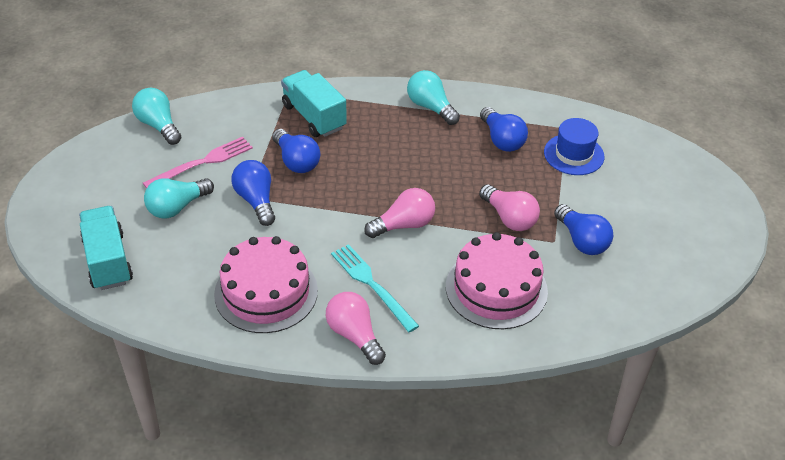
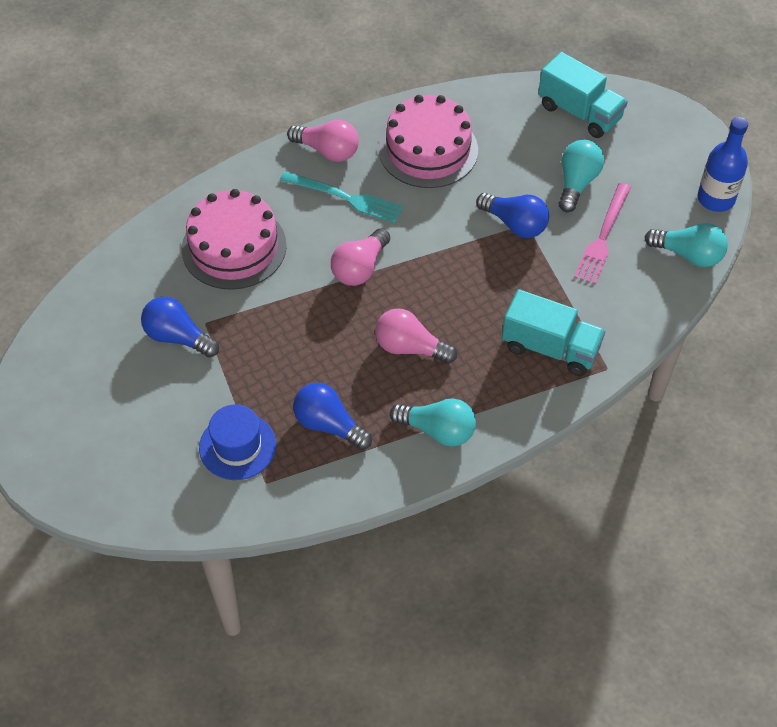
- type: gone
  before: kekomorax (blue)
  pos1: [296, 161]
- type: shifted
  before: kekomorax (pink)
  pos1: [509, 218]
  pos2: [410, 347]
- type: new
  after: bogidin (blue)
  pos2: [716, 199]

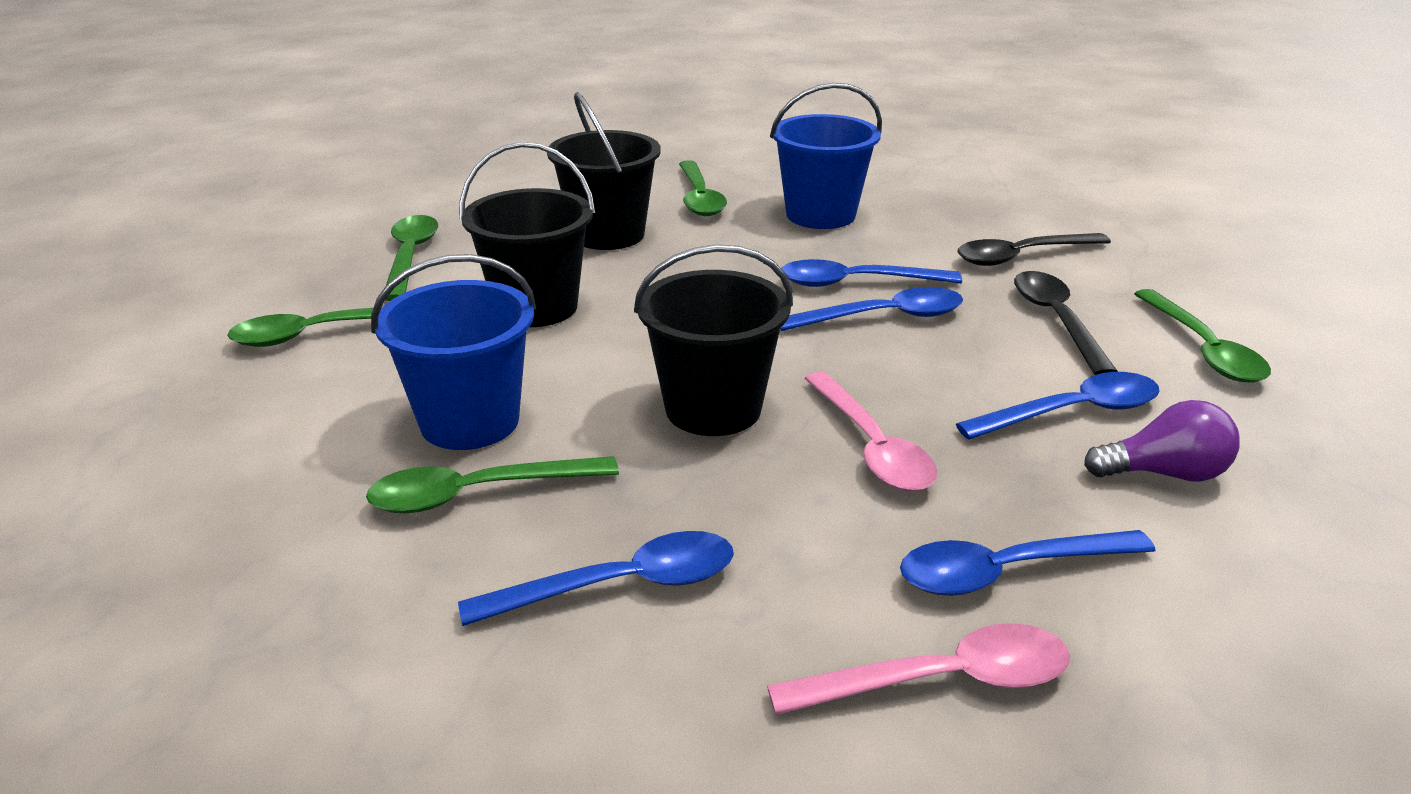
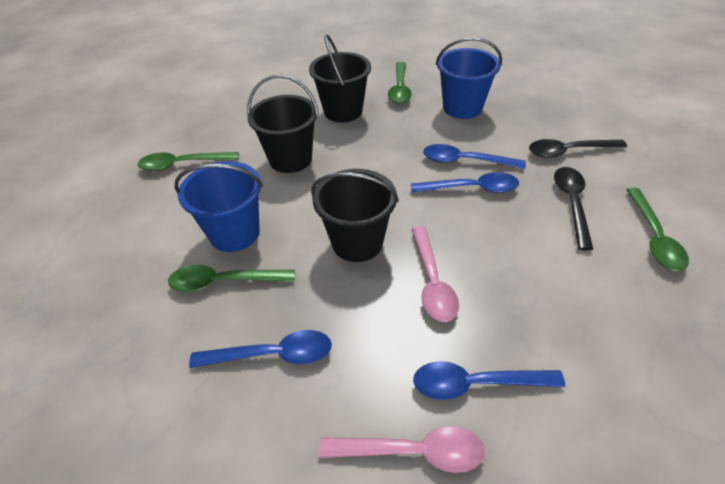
- type: gone
  before: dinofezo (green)
  pos1: [410, 256]
- type: gone
  before: dinofezo (blue)
  pos1: [1073, 412]
- type: gone
  before: kekomorax (purple)
  pos1: [1164, 473]

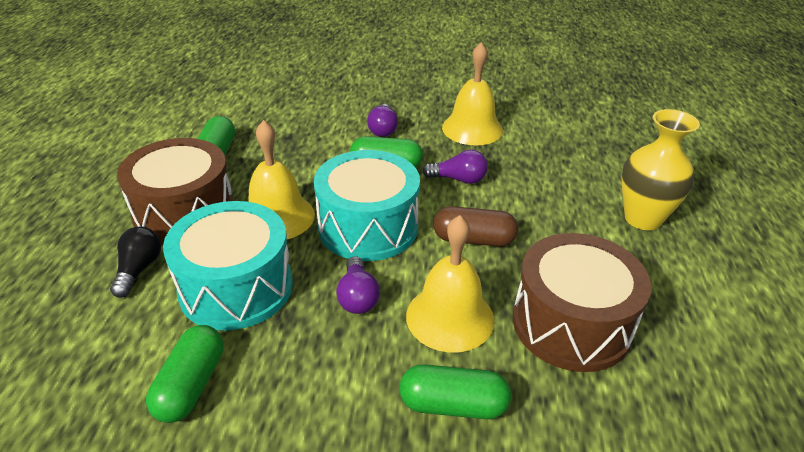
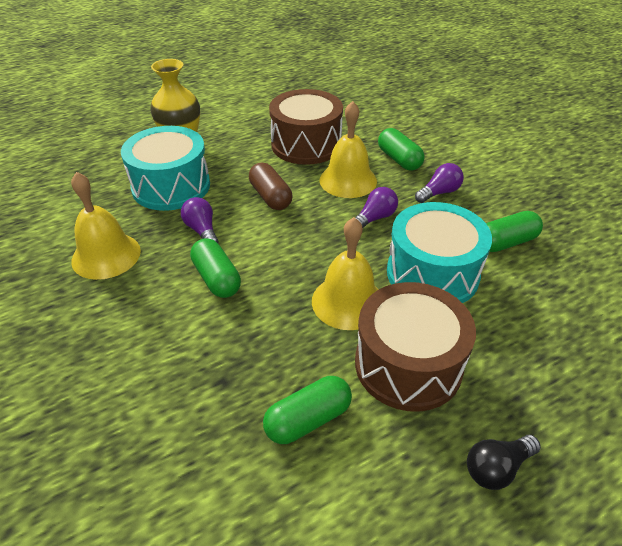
- type: shifted
  before: kekomorax (purple)
  pos1: [383, 129]
  pos2: [439, 192]
- type: shifted
  before: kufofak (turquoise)
  pos1: [368, 227]
  pos2: [171, 186]
- type: shifted
  before: kekomorax (black)
  pos1: [139, 269]
  pos2: [497, 468]

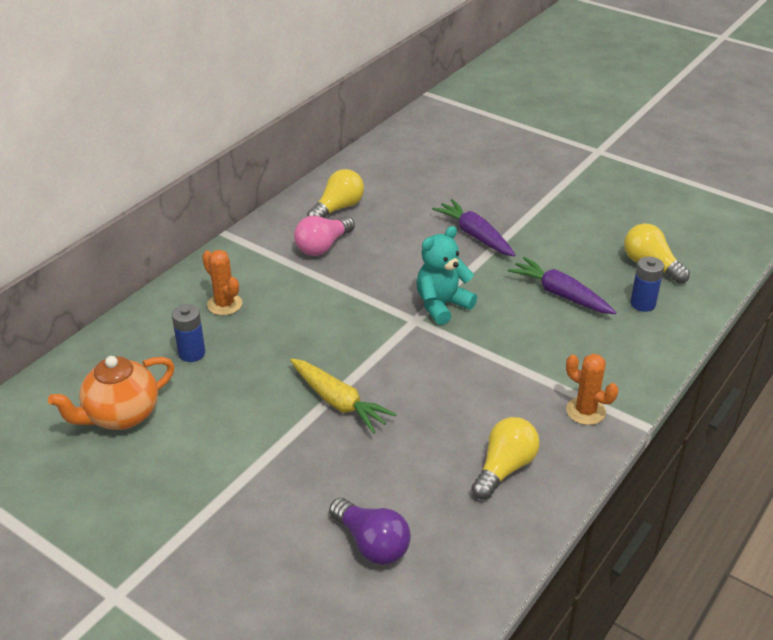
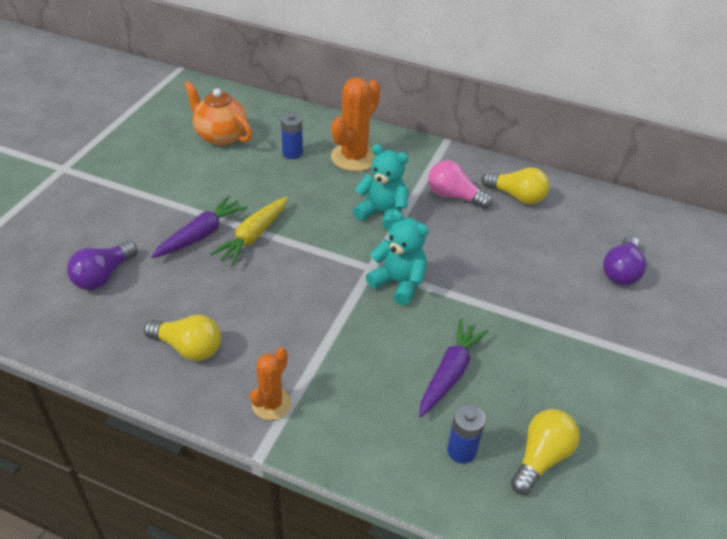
- type: shifted
  before: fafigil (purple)
  pos1: [475, 235]
  pos2: [201, 234]
- type: scaled
  before: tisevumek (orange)
  pos1: [224, 304]
  pos2: [354, 157]
  scale: 1.65
- type: new
  after: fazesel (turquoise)
  pos2: [382, 213]
- type: new
  after: kekomorax (purple)
  pos2: [621, 271]

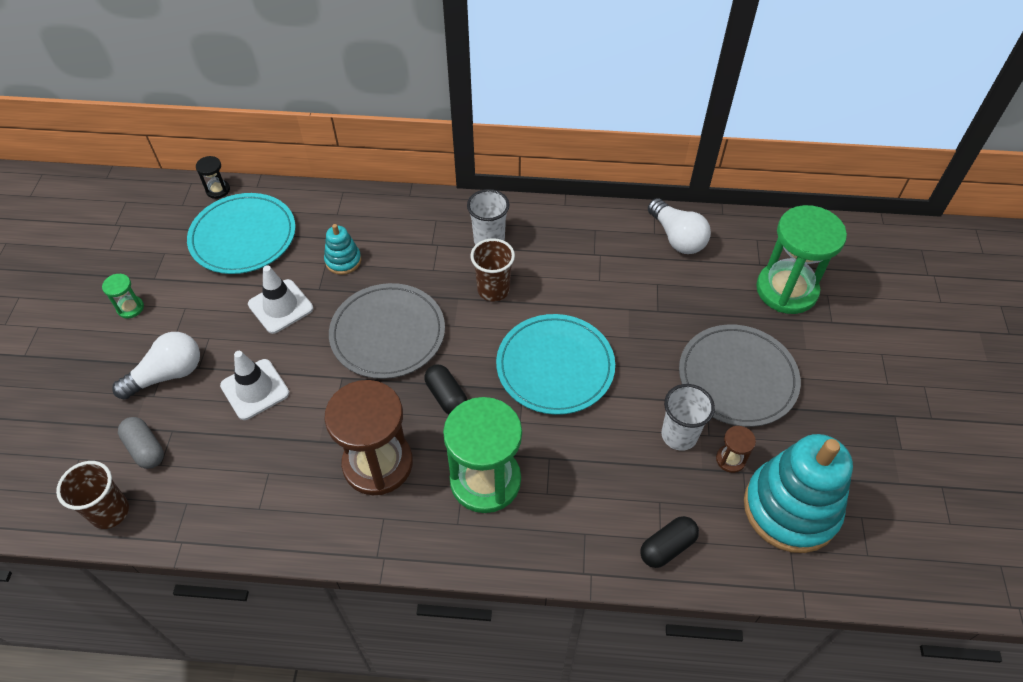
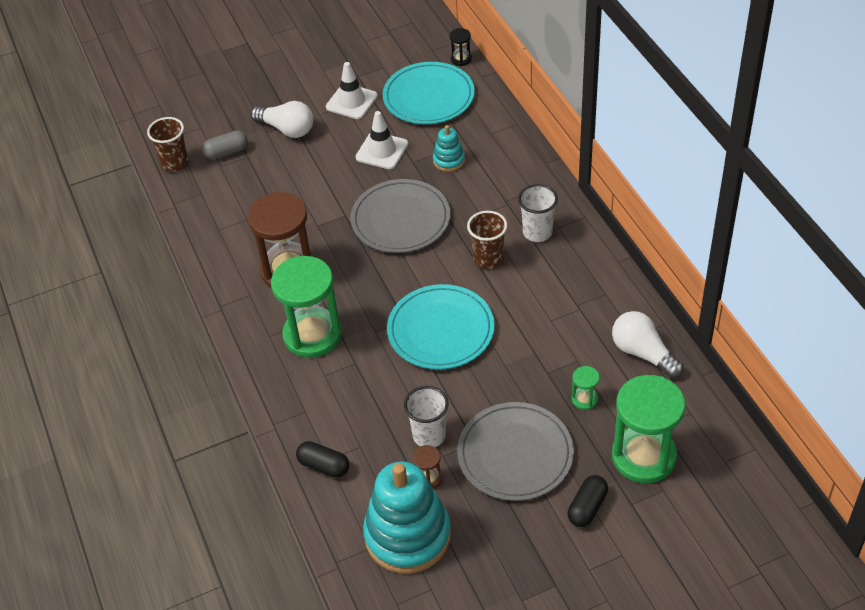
- type: rotated
  before: kekomorax (white)
  pos1: [677, 237]
  pos2: [643, 353]
  turn: 105
- type: shifted
  before: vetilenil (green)
  pos1: [130, 308]
  pos2: [584, 399]
- type: shifted
  before: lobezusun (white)
  pos1: [255, 389]
  pos2: [351, 102]
- type: shifted
  before: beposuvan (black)
  pos1: [446, 396]
  pos2: [587, 507]
- type: rotated
  before: beposuvan (grey)
  pos1: [145, 448]
  pos2: [226, 152]
  turn: 45

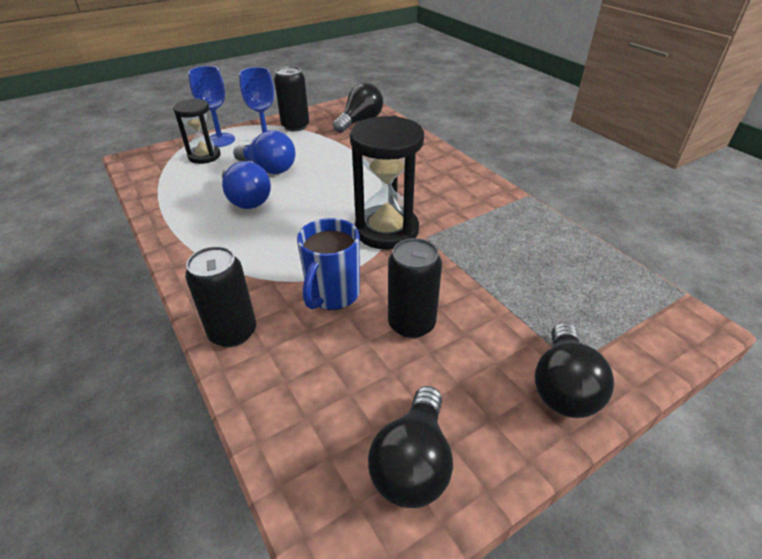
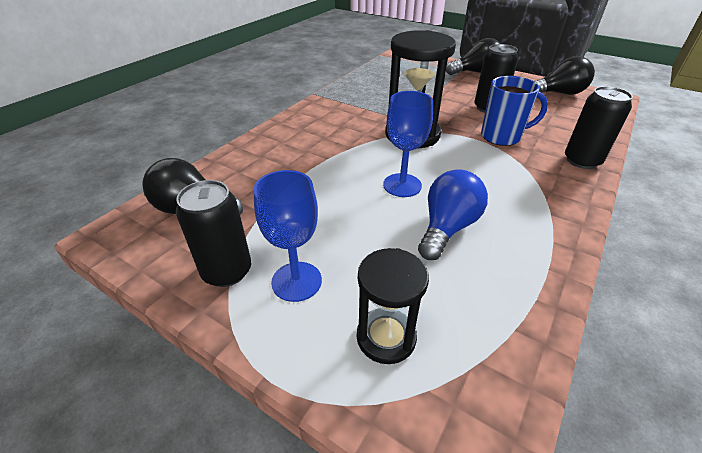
- type: shifted
  before: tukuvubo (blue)
  pos1: [220, 140]
  pos2: [402, 185]
- type: gone
  before: kekomorax (blue)
  pos1: [269, 169]

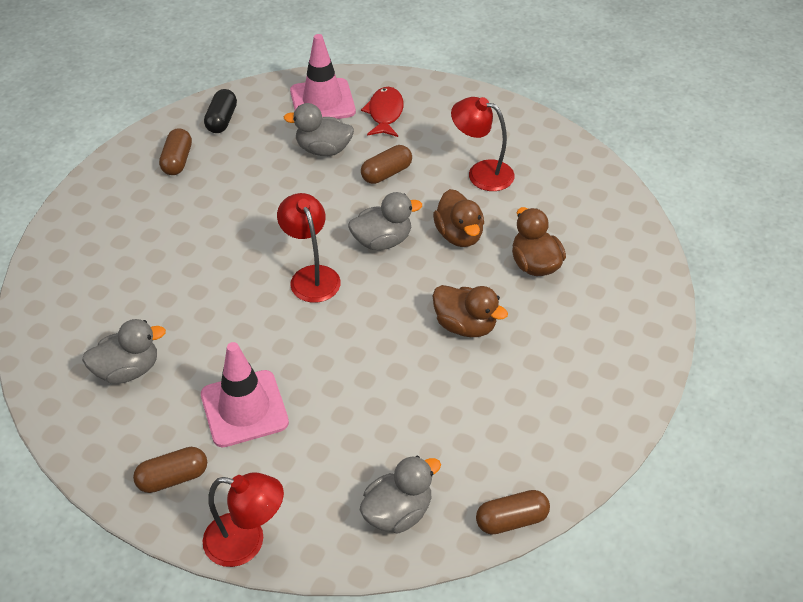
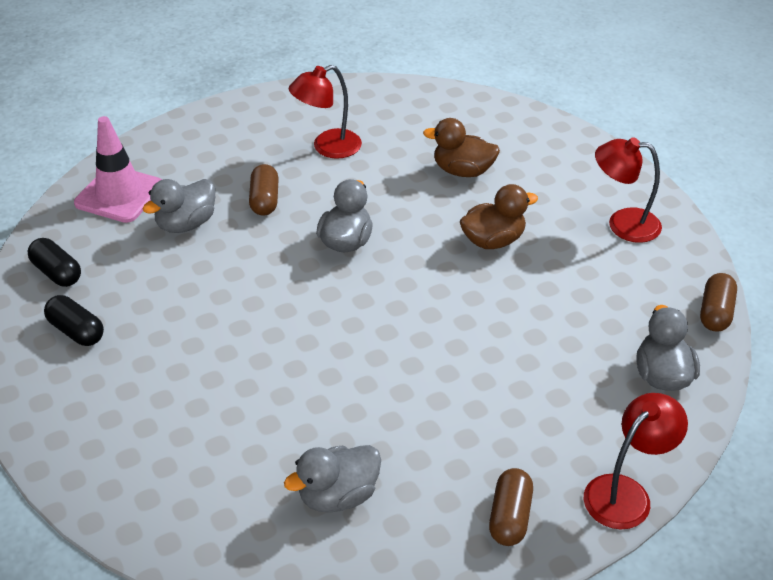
- type: gone
  before: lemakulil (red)
  pos1: [385, 113]
- type: repainted
  before: beposuvan (brown)
  after: beposuvan (black)
  pos1: [177, 161]
  pos2: [76, 331]
- type: gone
  before: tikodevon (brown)
  pos1: [459, 235]
- type: shifted
  before: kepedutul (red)
  pos1: [311, 276]
  pos2: [623, 224]
- type: rotated
  before: tikodevon (grey)
  pos1: [128, 370]
  pos2: [338, 495]
  turn: -135
- type: gone
  before: lobezusun (pink)
  pos1: [244, 408]

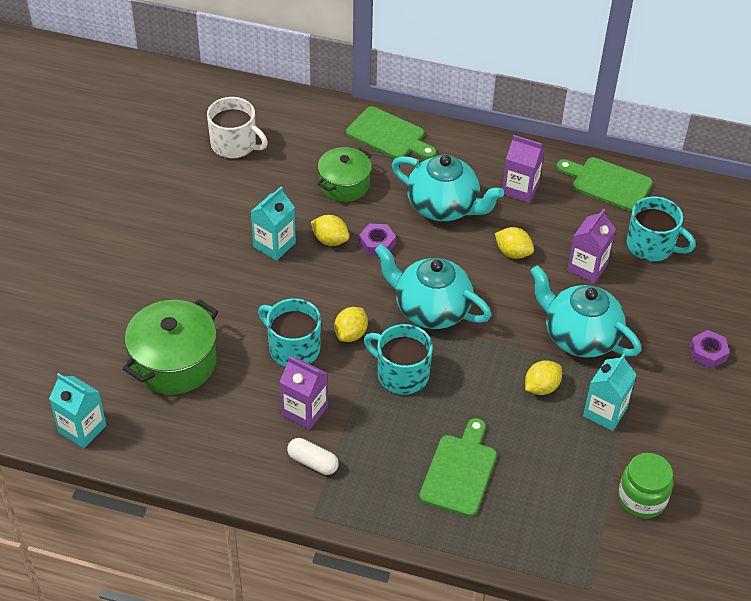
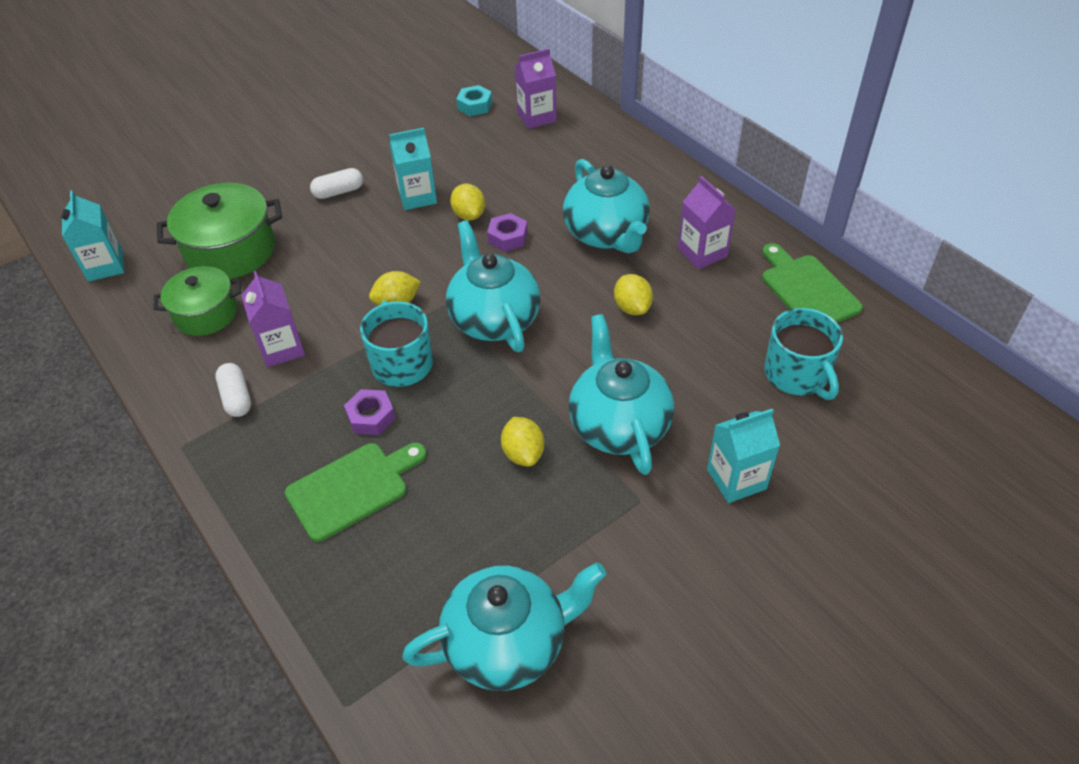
- type: swapped
  before: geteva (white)
  after: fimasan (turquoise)
  pos1: [235, 145]
  pos2: [475, 106]
- type: gone
  before: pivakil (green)
  pos1: [389, 135]
- type: shifted
  before: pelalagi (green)
  pos1: [344, 184]
  pos2: [206, 314]
- type: shifted
  before: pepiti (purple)
  pos1: [587, 267]
  pos2: [536, 117]
- type: gone
  before: geteva (turquoise)
  pos1: [293, 348]
- type: shifted
  before: fimasan (purple)
  pos1: [708, 353]
  pos2: [371, 417]
- type: shifted
  before: pepiti (turquoise)
  pos1: [605, 412]
  pos2: [736, 479]
- type: rotated
  before: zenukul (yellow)
  pos1: [541, 387]
  pos2: [523, 453]
  turn: 75
- type: swapped
  before: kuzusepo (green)
  after: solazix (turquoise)
  pos1: [642, 499]
  pos2: [507, 643]
- type: new
  after: beposuvan (white)
  pos2: [338, 192]

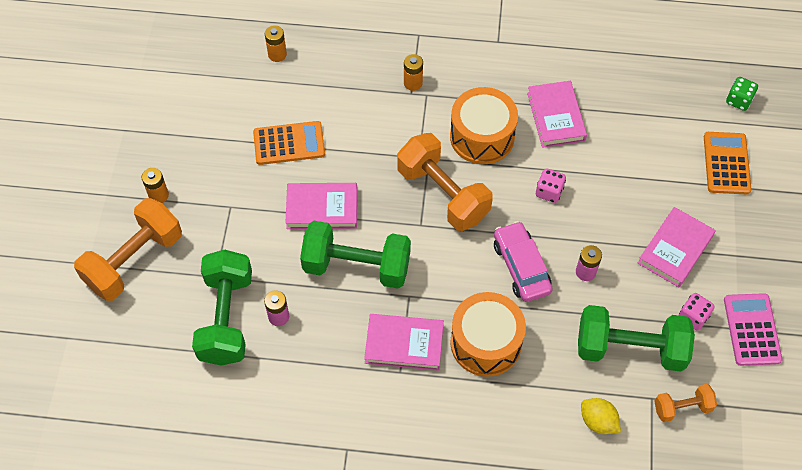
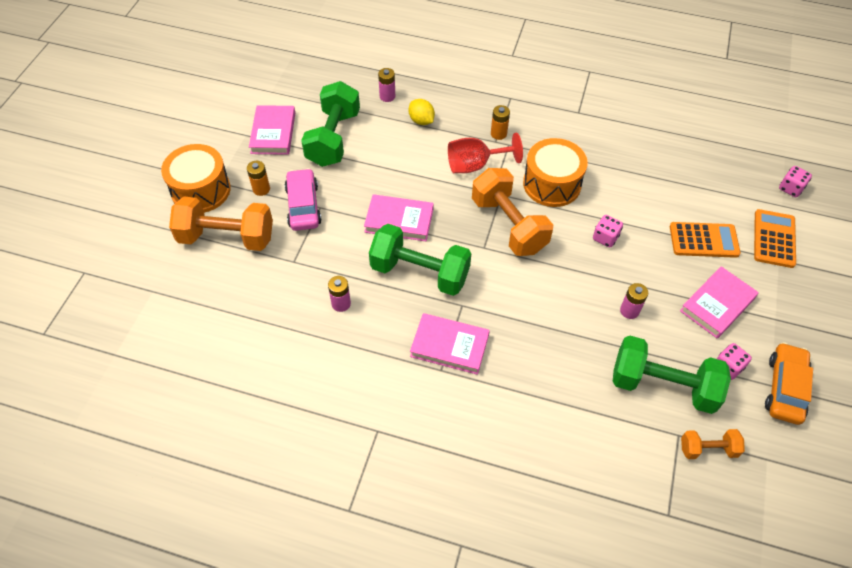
- type: repainted
  before: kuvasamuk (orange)
  after: kuvasamuk (pink)
  pos1: [277, 54]
  pos2: [387, 96]
- type: repainted
  before: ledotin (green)
  after: ledotin (pink)
  pos1: [738, 100]
  pos2: [790, 188]
- type: shifted
  before: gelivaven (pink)
  pos1: [556, 117]
  pos2: [273, 133]
- type: shifted
  before: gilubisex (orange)
  pos1: [289, 143]
  pos2: [703, 240]
- type: rotated
  before: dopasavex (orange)
  pos1: [134, 260]
  pos2: [227, 237]
  turn: 45
- type: shifted
  before: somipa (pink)
  pos1: [521, 267]
  pos2: [303, 206]
- type: shifted
  before: dopasavex (green)
  pos1: [226, 318]
  pos2: [333, 138]
- type: shifted
  before: kufofak (orange)
  pos1: [486, 343]
  pos2: [201, 190]
- type: swapped
  before: gilubisex (pink)
  after: somipa (orange)
  pos1: [752, 329]
  pos2: [784, 388]
- type: shifted
  before: zenukul (yellow)
  pos1: [598, 421]
  pos2: [421, 121]
- type: new
  after: tukuvubo (red)
  pos2: [475, 165]

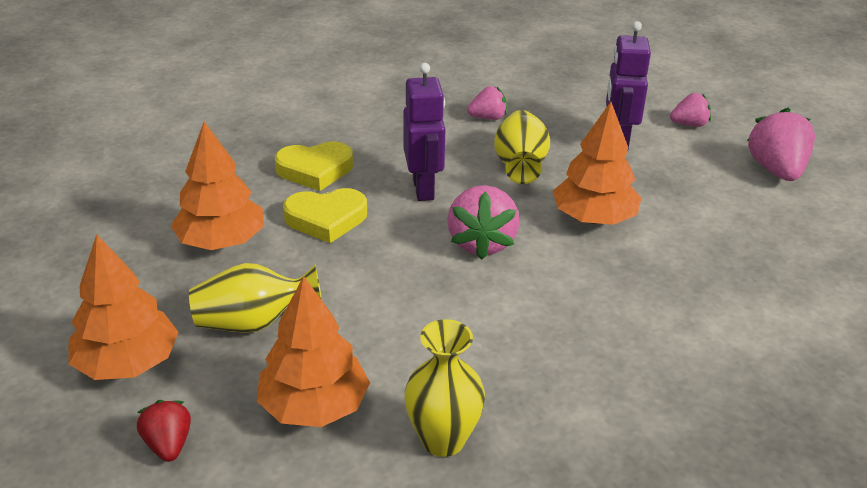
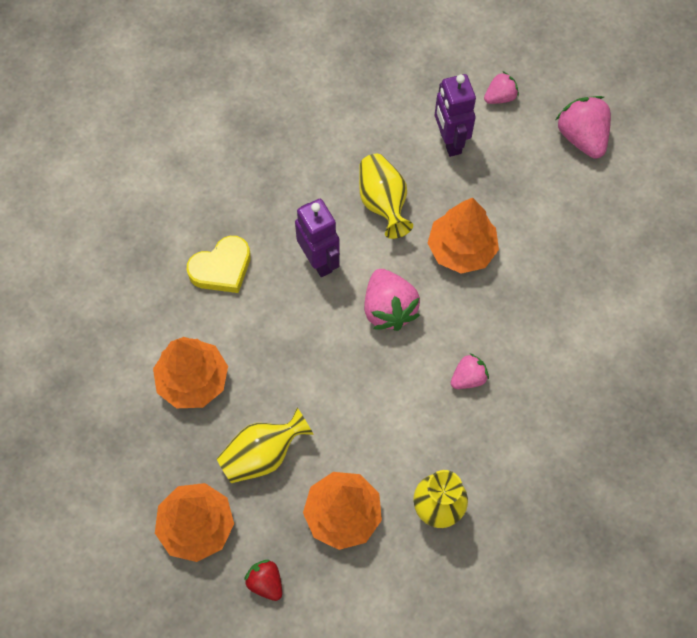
- type: shifted
  before: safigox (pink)
  pos1: [488, 118]
  pos2: [468, 378]
- type: gone
  before: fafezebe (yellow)
  pos1: [326, 219]

